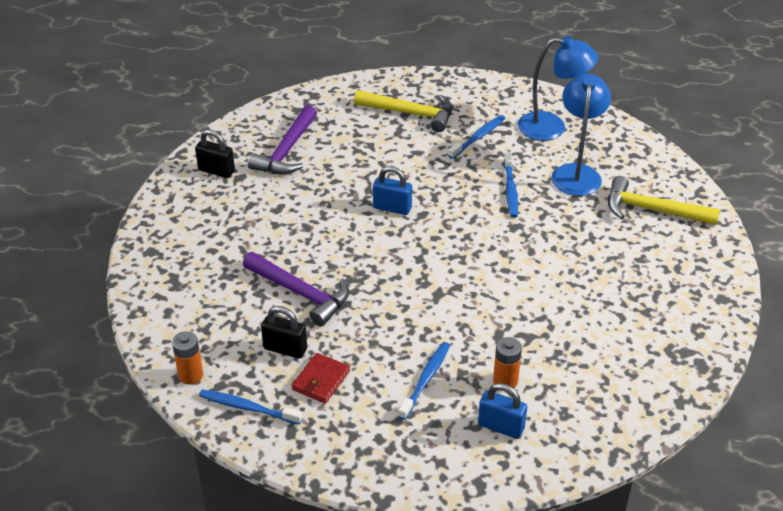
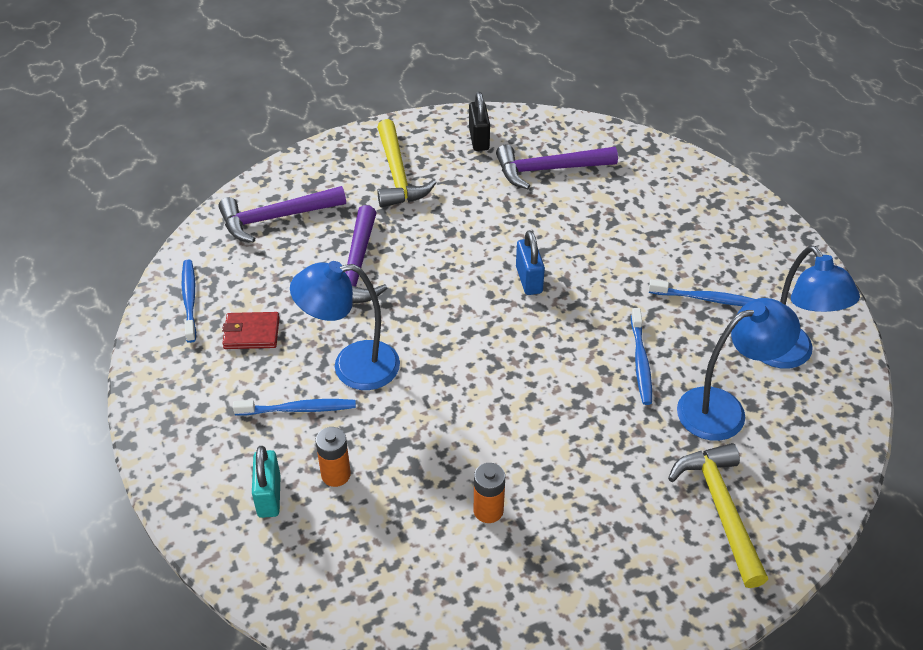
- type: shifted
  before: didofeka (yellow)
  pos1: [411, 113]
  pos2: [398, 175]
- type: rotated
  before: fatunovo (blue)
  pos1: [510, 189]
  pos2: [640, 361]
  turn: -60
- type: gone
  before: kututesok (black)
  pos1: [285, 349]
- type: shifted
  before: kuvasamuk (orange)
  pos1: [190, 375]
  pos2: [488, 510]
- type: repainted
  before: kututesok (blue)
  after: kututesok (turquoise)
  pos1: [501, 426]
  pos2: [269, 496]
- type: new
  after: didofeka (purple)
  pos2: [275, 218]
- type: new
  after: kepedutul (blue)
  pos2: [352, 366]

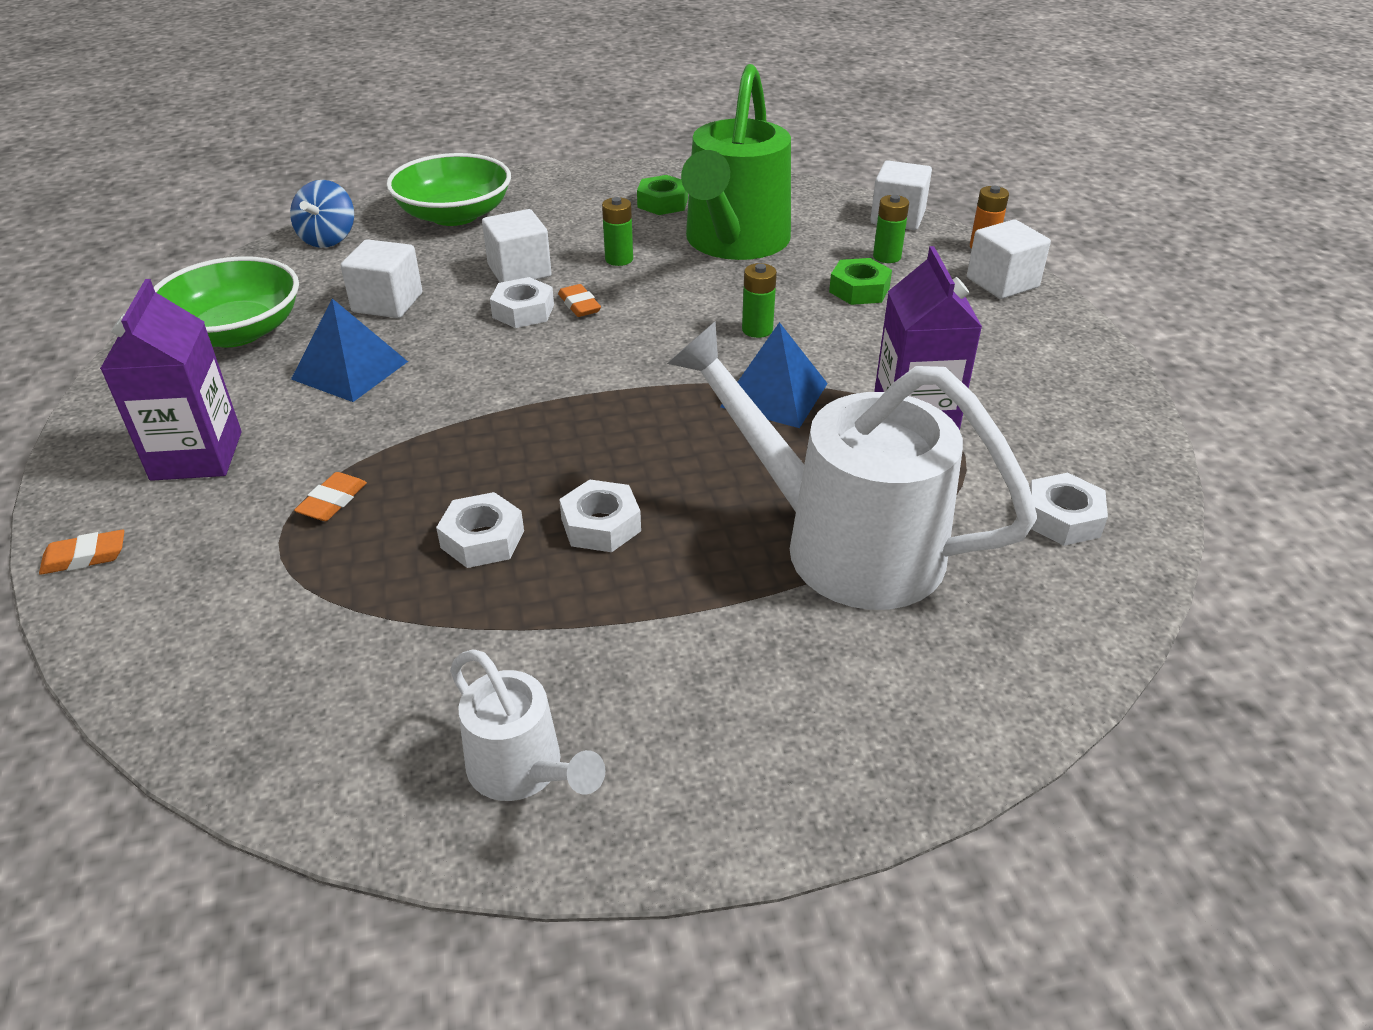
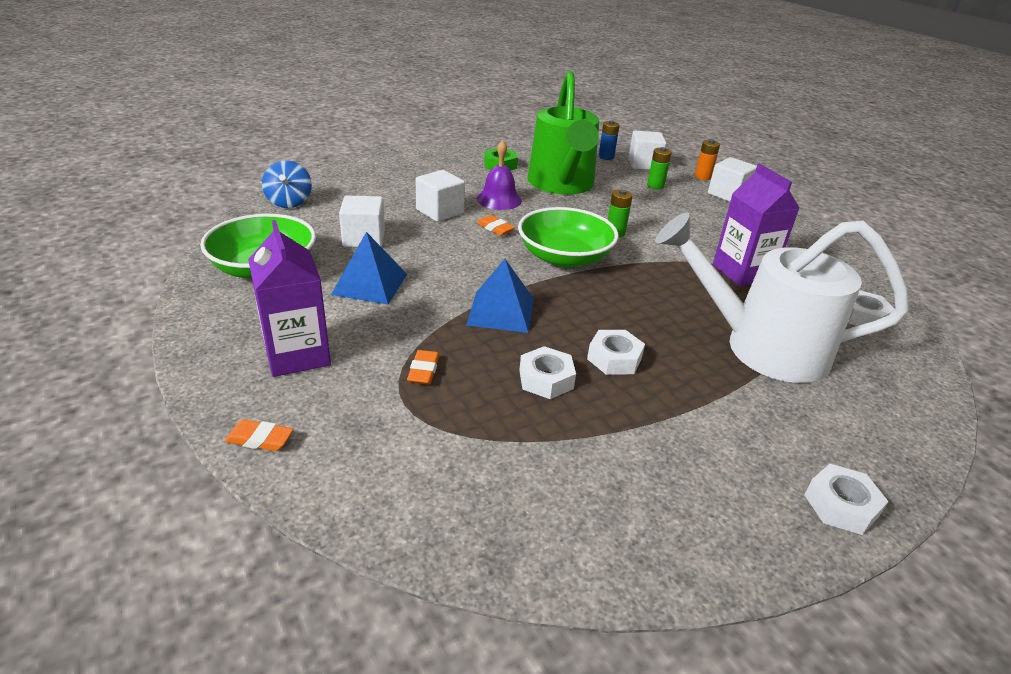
- type: shifted
  before: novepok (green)
  pos1: [454, 215]
  pos2: [564, 257]
- type: swapped
  before: kuvasamuk (green)
  after: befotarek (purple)
  pos1: [619, 259]
  pos2: [499, 199]
- type: gone
  before: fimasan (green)
  pos1: [859, 290]
- type: shifted
  before: fimasan (white)
  pos1: [523, 311]
  pos2: [841, 505]
- type: shifted
  before: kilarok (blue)
  pos1: [774, 395]
  pos2: [501, 311]
- type: rotated
  before: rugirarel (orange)
  pos1: [85, 557]
  pos2: [260, 439]
  turn: 45
- type: gone
  before: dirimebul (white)
  pos1: [523, 771]
- type: new
  after: kuvasamuk (blue)
  pos2: [606, 157]

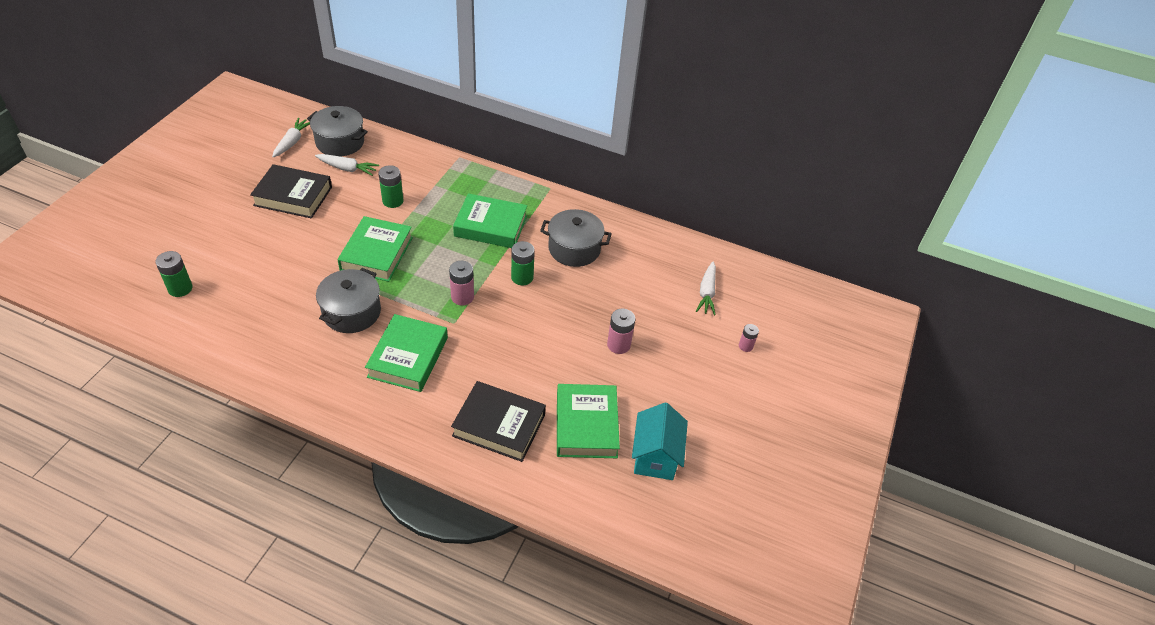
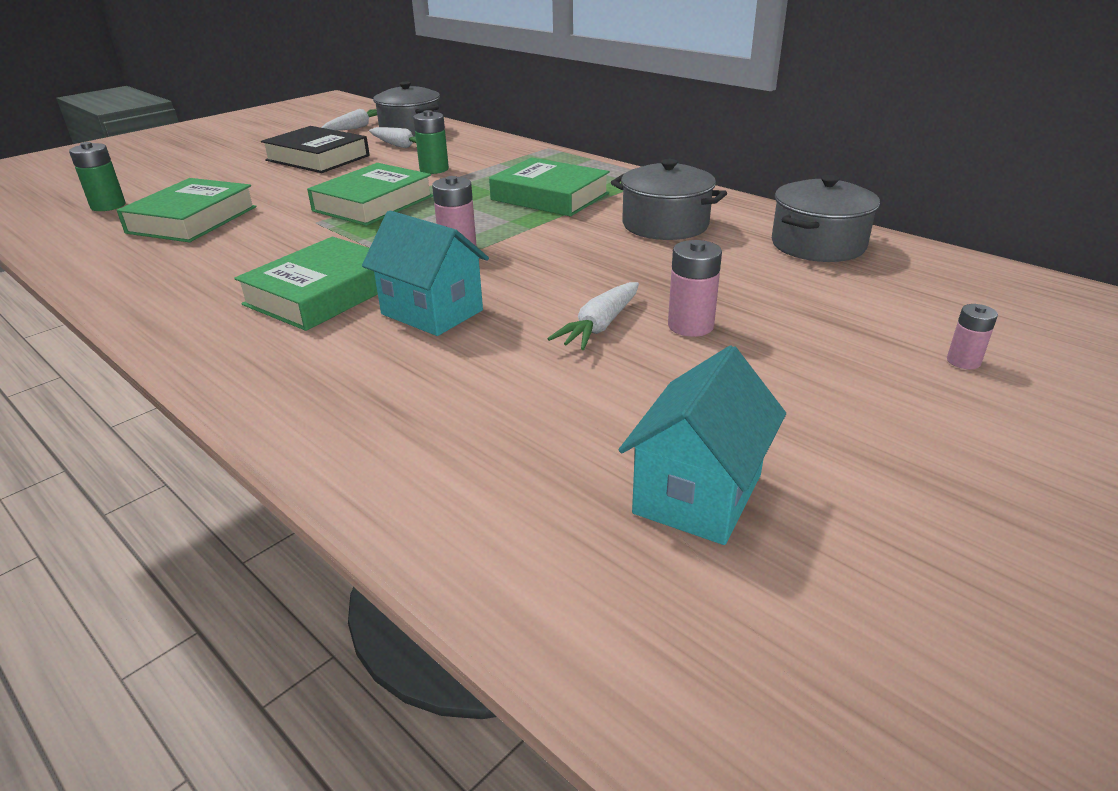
- type: gone
  before: kuvasamuk (green)
  pos1: [522, 277]
- type: shifted
  before: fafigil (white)
  pos1: [706, 293]
  pos2: [600, 326]
- type: shifted
  before: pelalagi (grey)
  pos1: [351, 312]
  pos2: [818, 245]
- type: gone
  before: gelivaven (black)
  pos1: [499, 425]
- type: shifted
  before: gelivaven (green)
  pos1: [586, 425]
  pos2: [192, 220]
- type: new
  after: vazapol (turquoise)
  pos2: [432, 312]

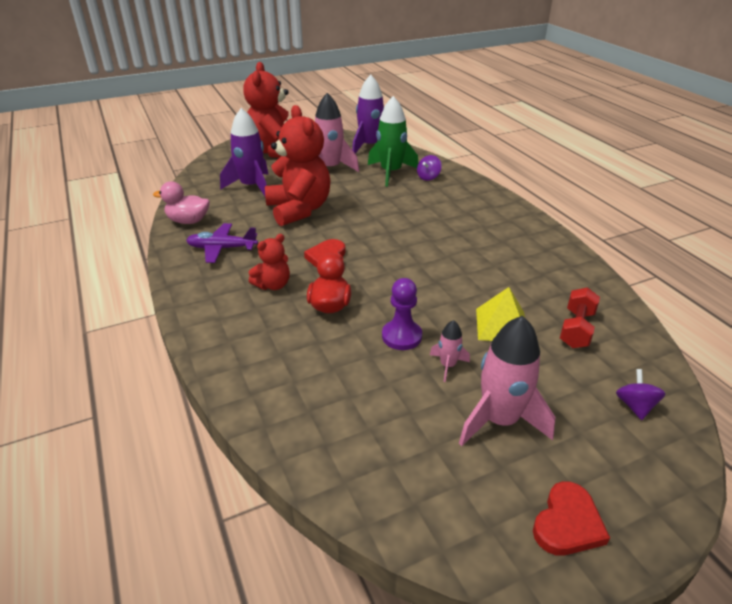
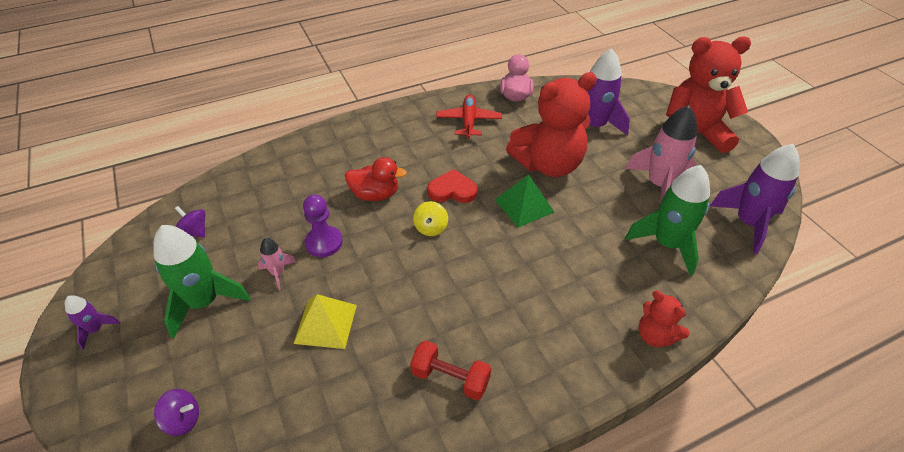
- type: shifted
  before: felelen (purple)
  pos1: [428, 177]
  pos2: [195, 231]
- type: repainted
  before: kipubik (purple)
  after: kipubik (red)
  pos1: [222, 248]
  pos2: [469, 121]
- type: shifted
  before: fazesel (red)
  pos1: [273, 285]
  pos2: [655, 335]
- type: shifted
  before: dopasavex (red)
  pos1: [576, 329]
  pos2: [450, 378]
- type: repainted
  before: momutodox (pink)
  after: momutodox (green)
  pos1: [499, 420]
  pos2: [204, 302]
- type: swapped
  before: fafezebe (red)
  after: momutodox (purple)
  pos1: [567, 523]
  pos2: [96, 329]
- type: new
  after: kilarok (green)
  pos2: [524, 205]
- type: new
  after: felelen (yellow)
  pos2: [431, 228]

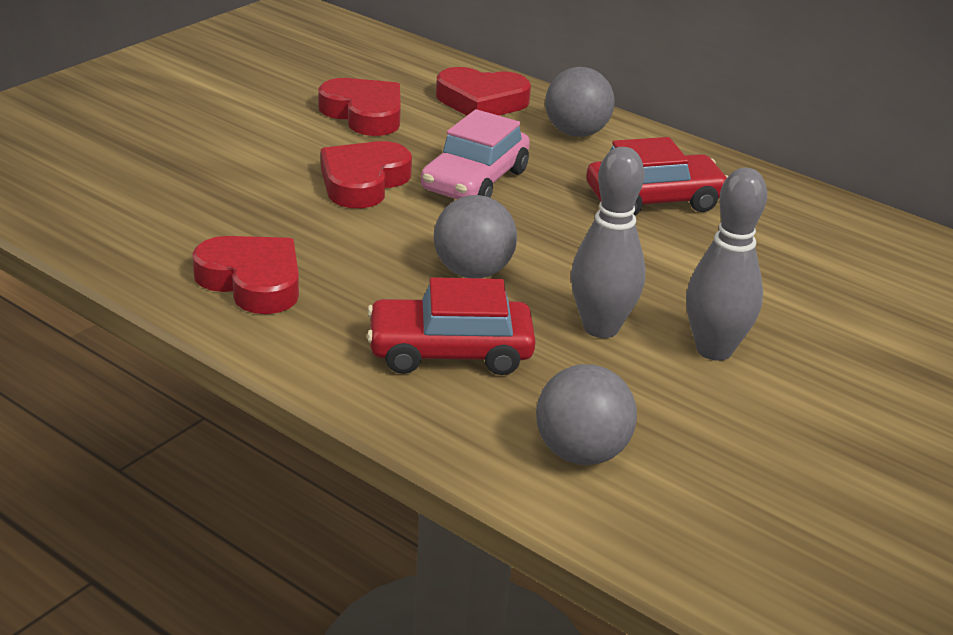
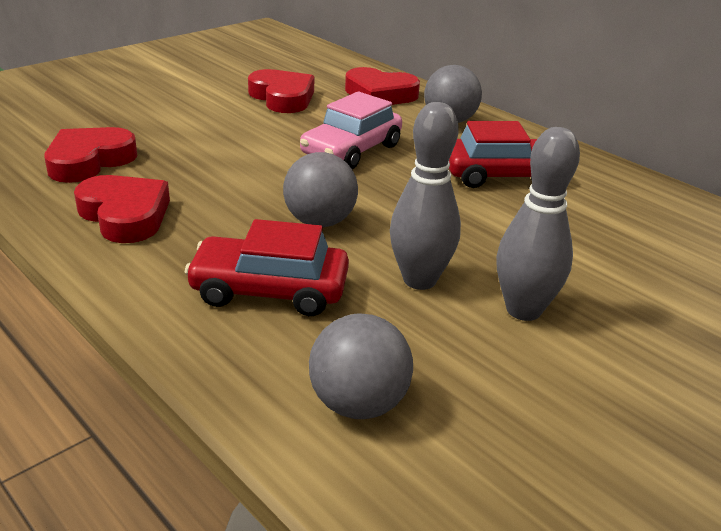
- type: shifted
  before: fafezebe (red)
  pos1: [363, 182]
  pos2: [89, 161]

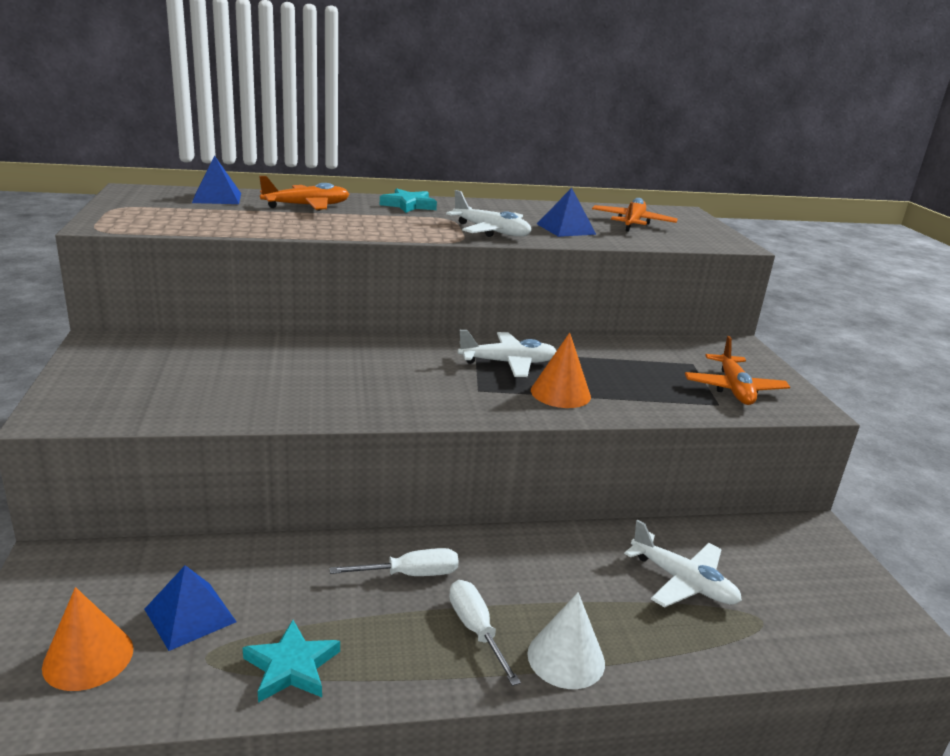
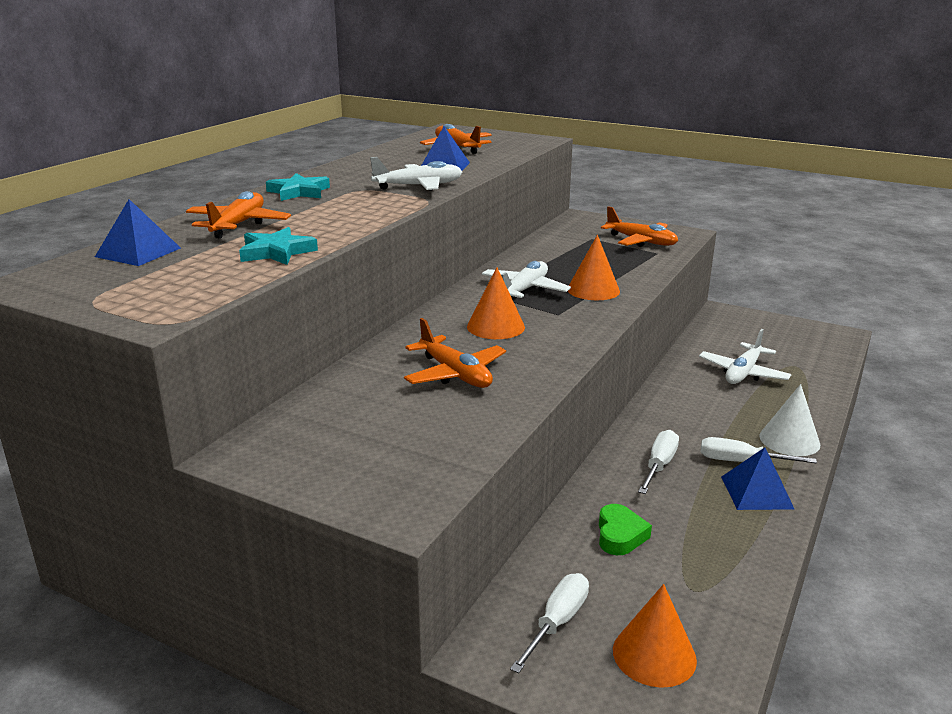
- type: rotated
  before: kipubik (white)
  pos1: [682, 582]
  pos2: [743, 373]
  turn: 135
- type: shifted
  before: kilarok (blue)
  pos1: [190, 615]
  pos2: [756, 492]
- type: shifted
  before: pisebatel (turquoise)
  pos1: [291, 667]
  pos2: [276, 252]
- type: new
  after: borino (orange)
  pos2: [495, 327]
- type: new
  after: kipubik (orange)
  pos2: [455, 374]
- type: new
  after: fafezebe (green)
  pos2: [620, 535]
- type: new
  after: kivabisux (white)
  pos2: [557, 623]

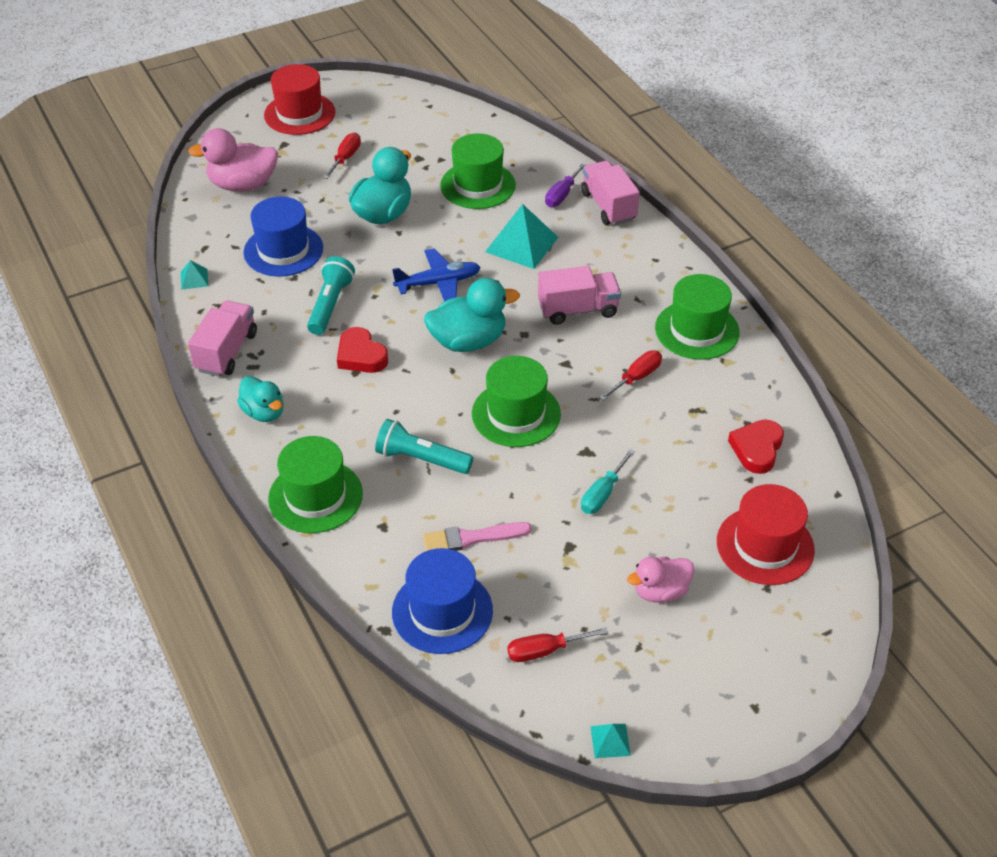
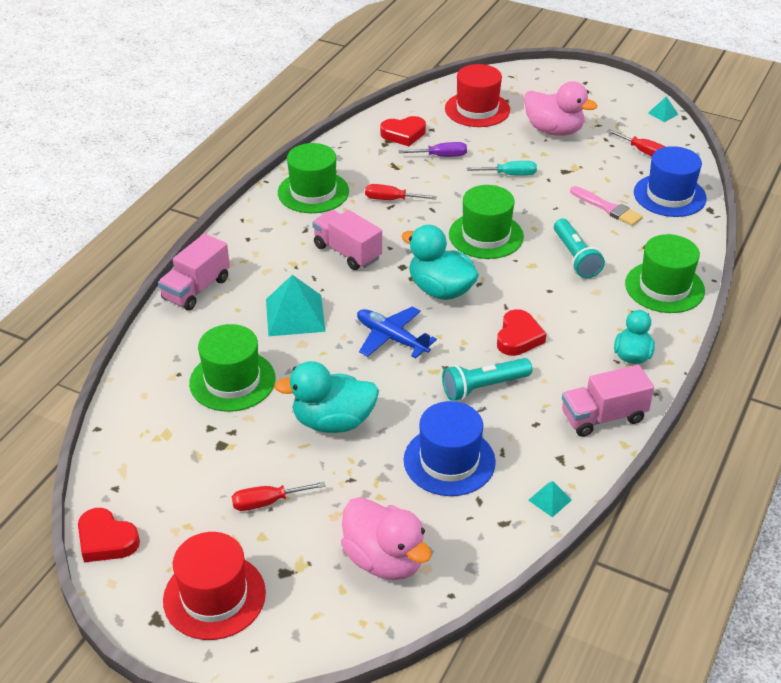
- type: shifted
  before: kivabisux (purple)
  pos1: [562, 195]
  pos2: [441, 156]
- type: scaled
  before: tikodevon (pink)
  pos1: [660, 591]
  pos2: [554, 130]
  scale: 1.56
- type: new
  after: fafezebe (red)
  pos2: [106, 540]

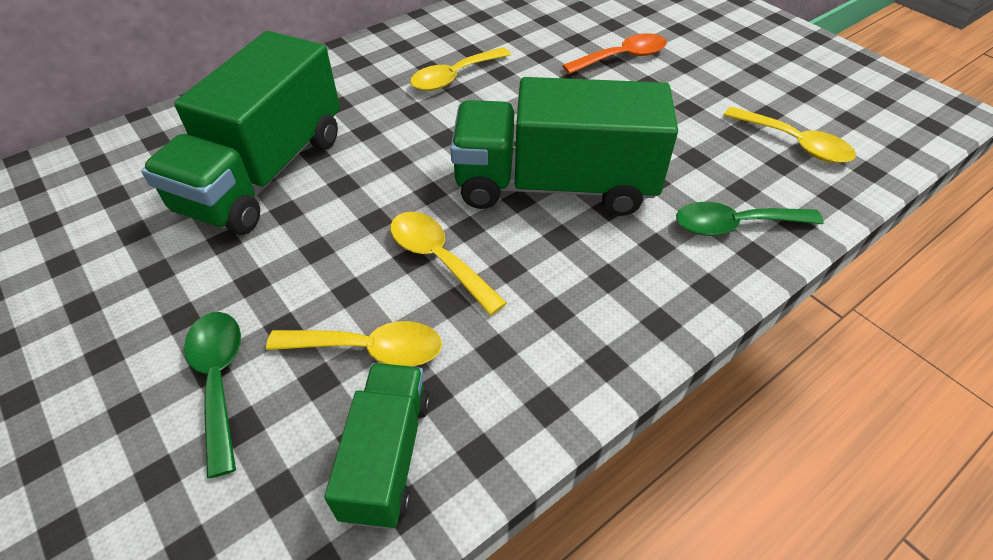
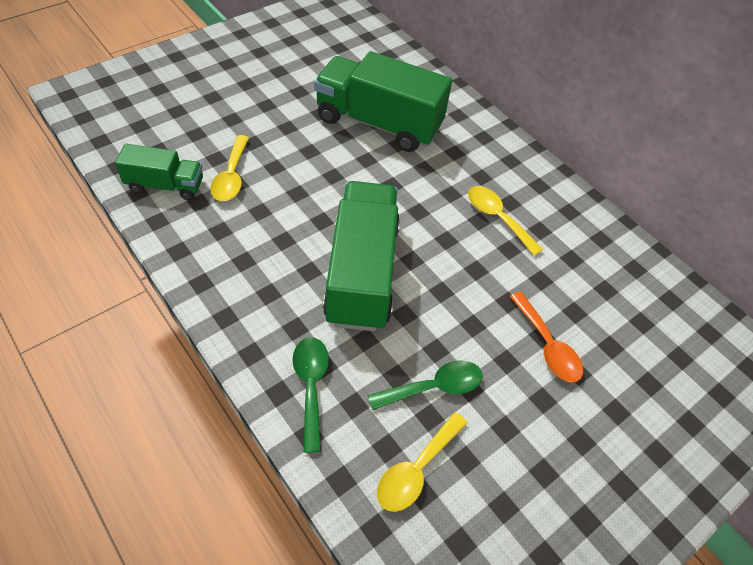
- type: gone
  before: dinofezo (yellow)
  pos1: [438, 259]
- type: shifted
  before: dinofezo (green)
  pos1: [219, 380]
  pos2: [434, 387]

